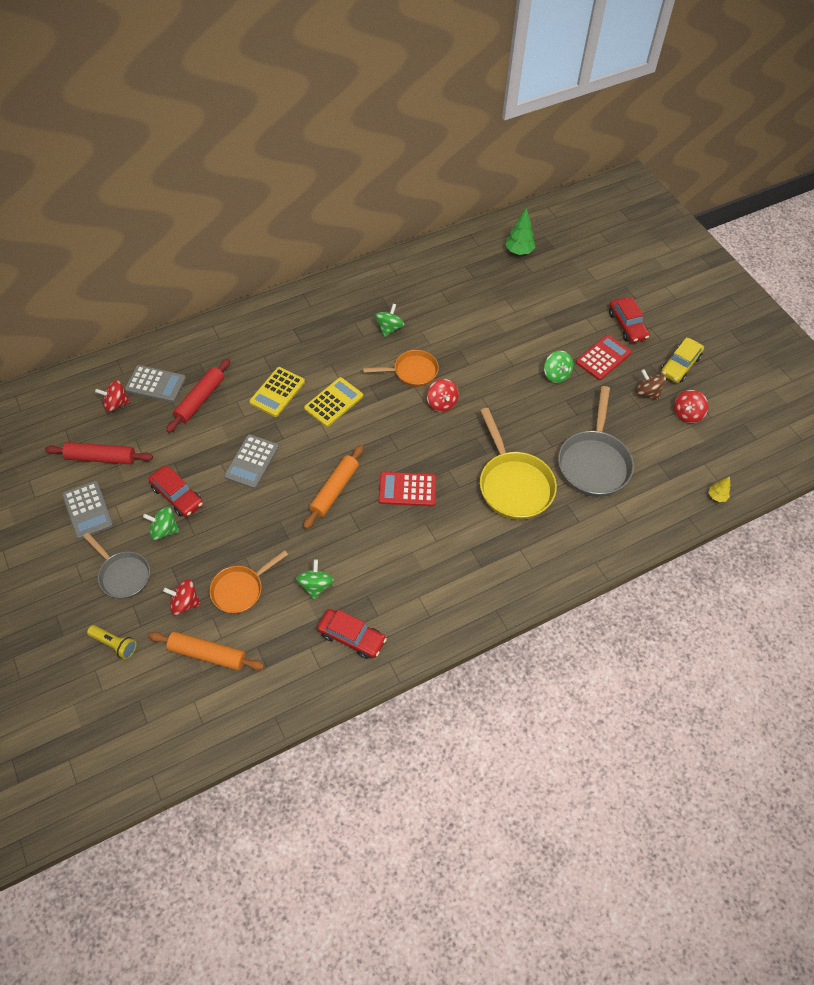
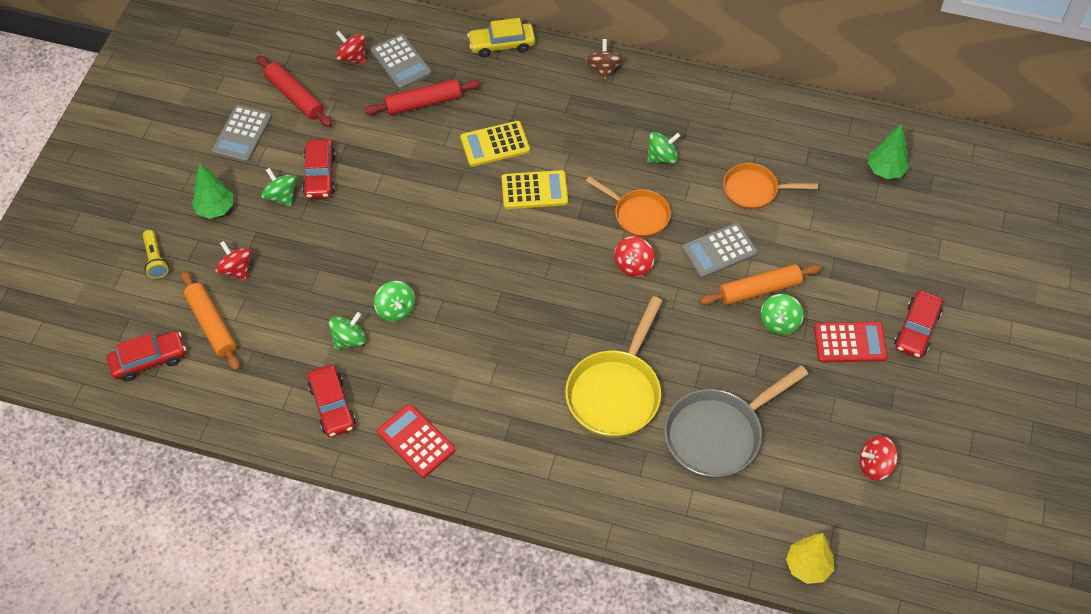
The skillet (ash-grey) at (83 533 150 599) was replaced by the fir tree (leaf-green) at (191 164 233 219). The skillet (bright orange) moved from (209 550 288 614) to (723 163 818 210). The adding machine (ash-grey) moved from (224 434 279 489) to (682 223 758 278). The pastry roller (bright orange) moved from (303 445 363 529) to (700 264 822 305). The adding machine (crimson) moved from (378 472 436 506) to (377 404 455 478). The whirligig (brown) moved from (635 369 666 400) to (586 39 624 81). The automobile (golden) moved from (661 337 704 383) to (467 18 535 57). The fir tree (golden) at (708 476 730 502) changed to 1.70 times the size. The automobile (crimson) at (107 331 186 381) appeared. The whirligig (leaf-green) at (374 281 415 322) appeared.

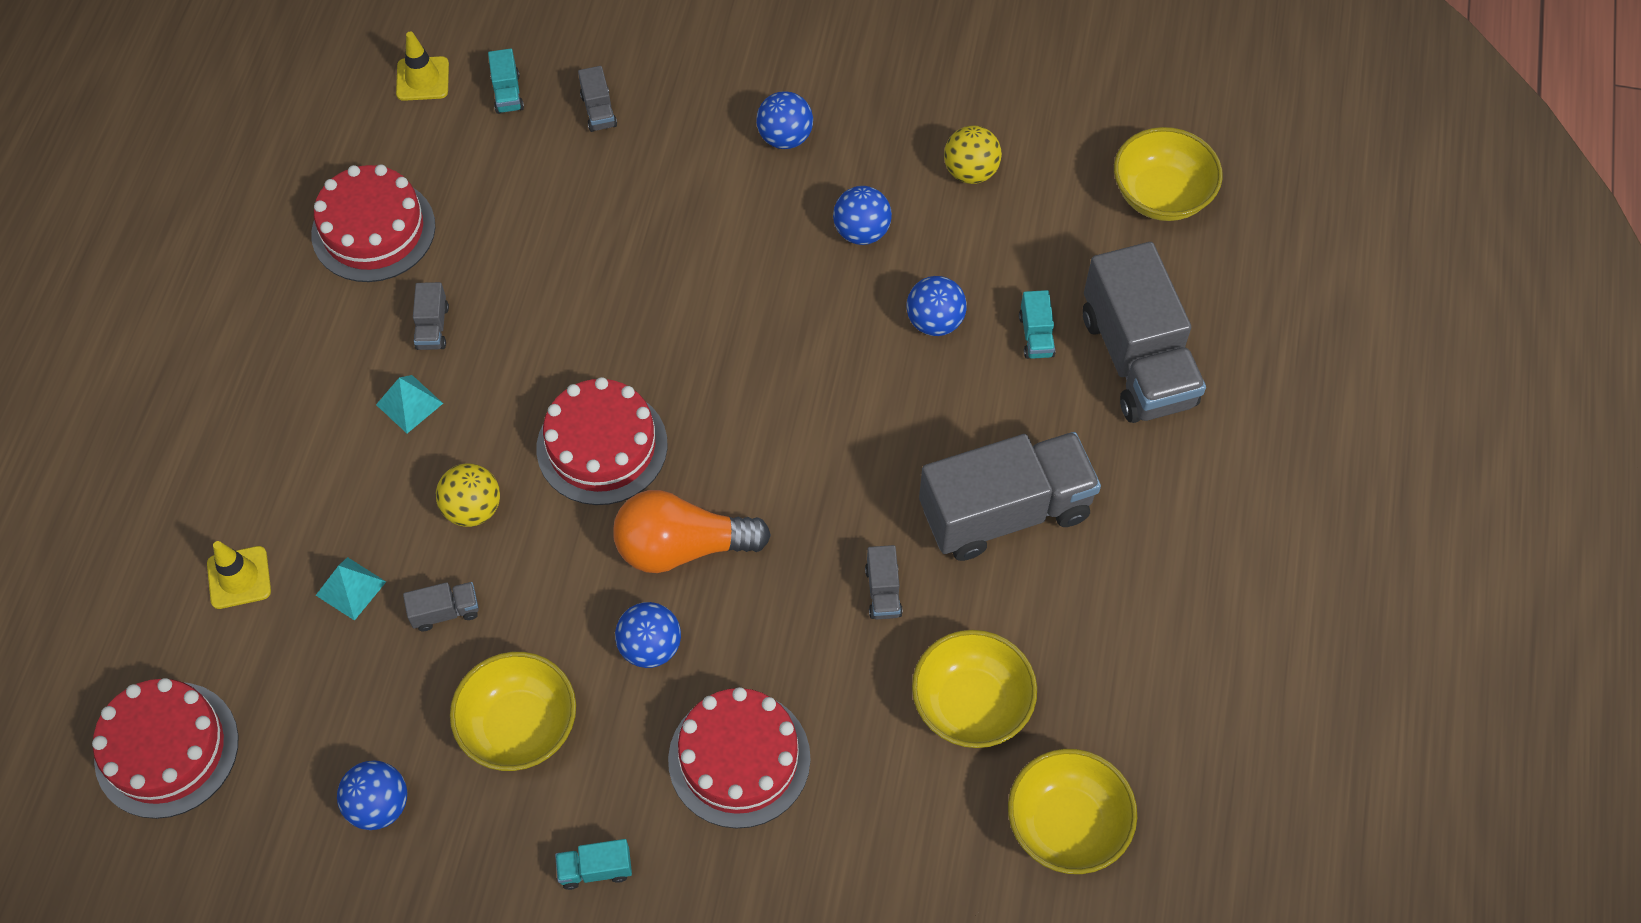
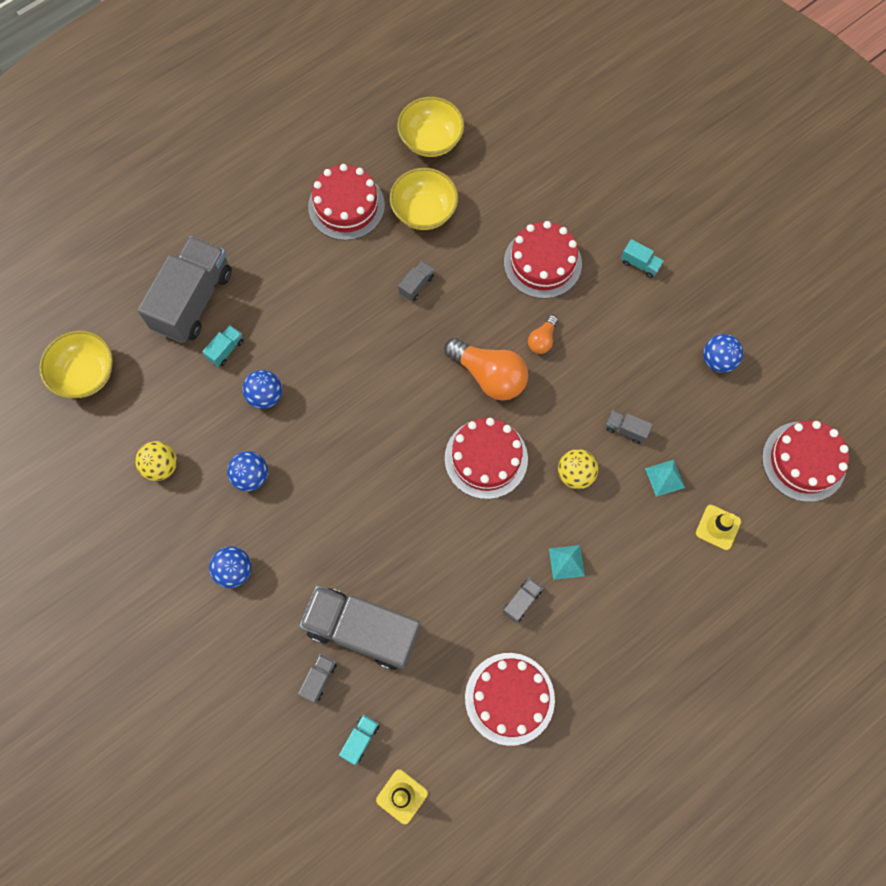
The serving bowl (golden) at (450 652 576 771) disappeared. The sphere (cobalt) at (615 602 681 668) was replaced by the lightbulb (bright orange) at (528 315 558 354). The toy truck (ash-grey) moved from (919 432 1101 561) to (300 586 420 670). The cake (crimson) at (308 164 385 240) appeared.

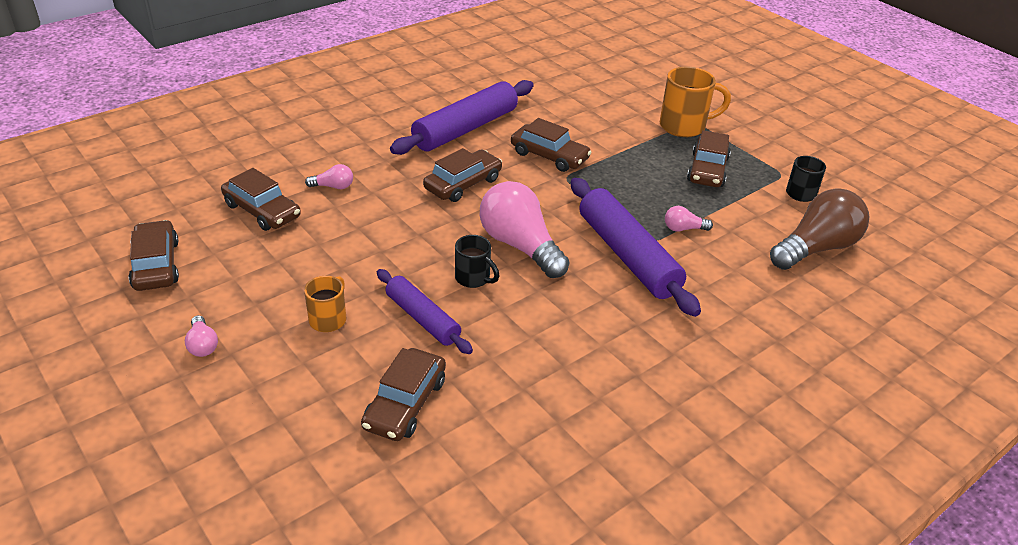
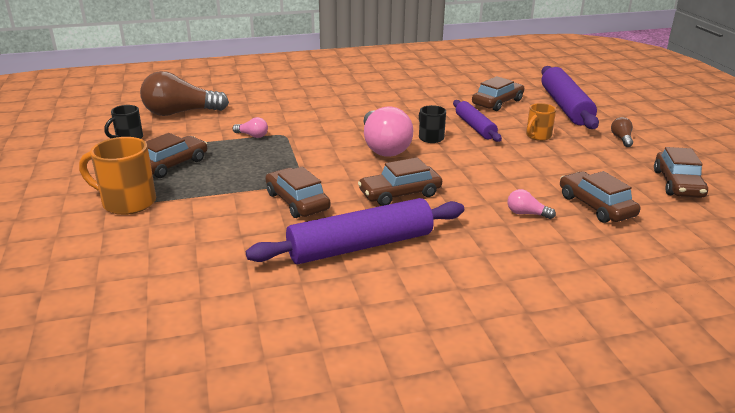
The lightbulb (rosy) at (185 315 218 357) became the lightbulb (brown) at (611 117 633 147). The pastry roller (purple) moved from (571 178 701 317) to (542 66 599 129).

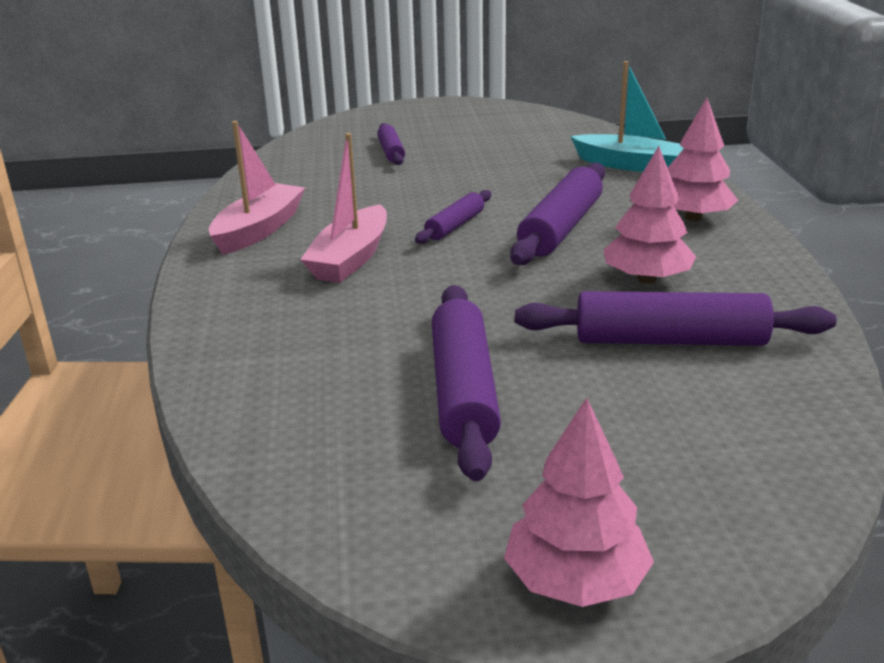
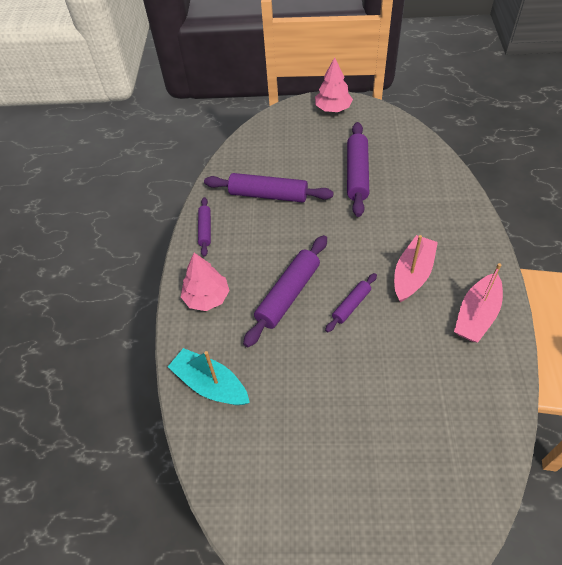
The pastry roller (purple) moved from (377 123 405 165) to (198 197 211 257). The fir tree (rosy) at (603 146 696 284) disappeared.

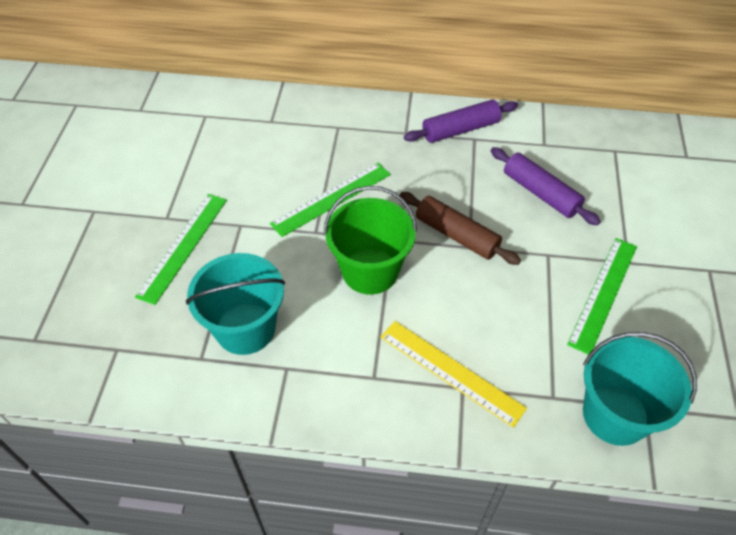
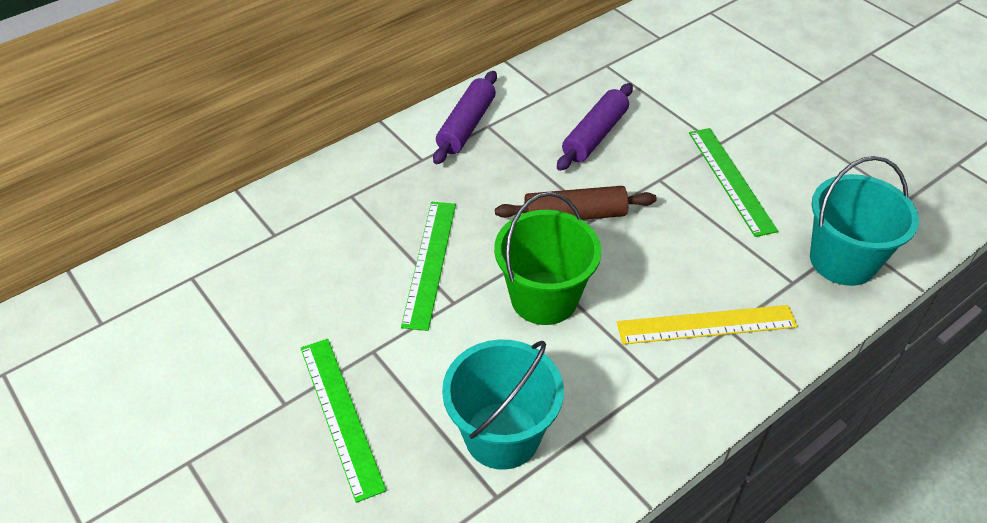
The pastry roller (purple) at (491 147 601 226) turned 60 degrees counterclockwise.

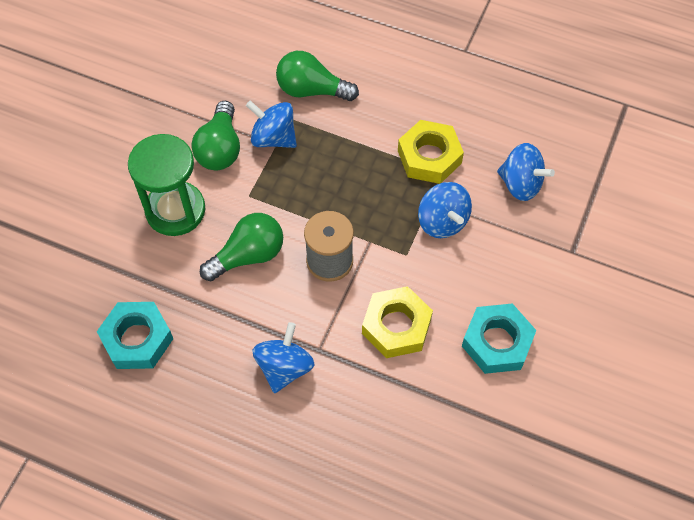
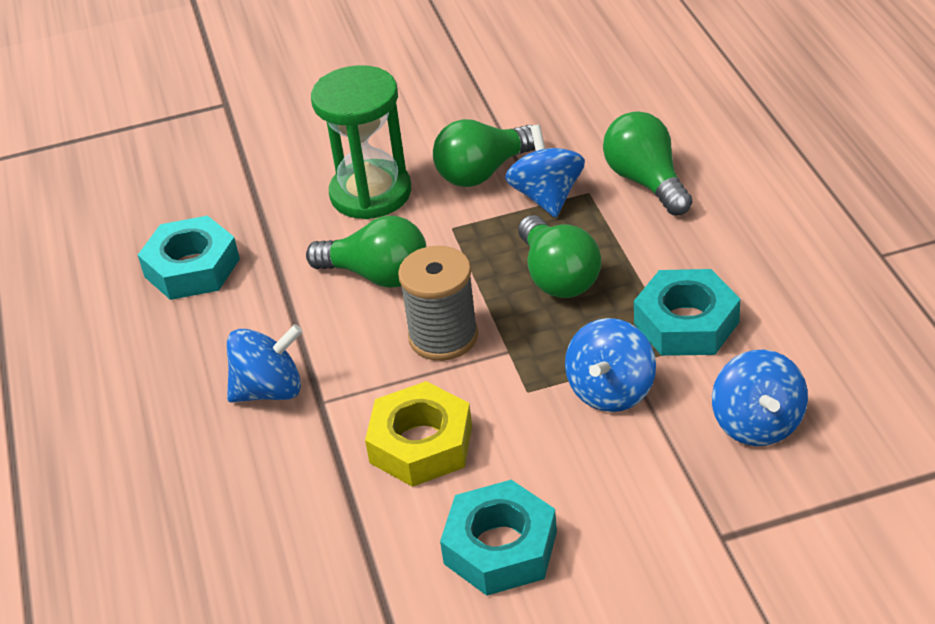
The nut (golden) at (398 120 464 184) became the nut (teal) at (634 269 740 356). The lightbulb (leaf-green) at (518 215 601 298) appeared.

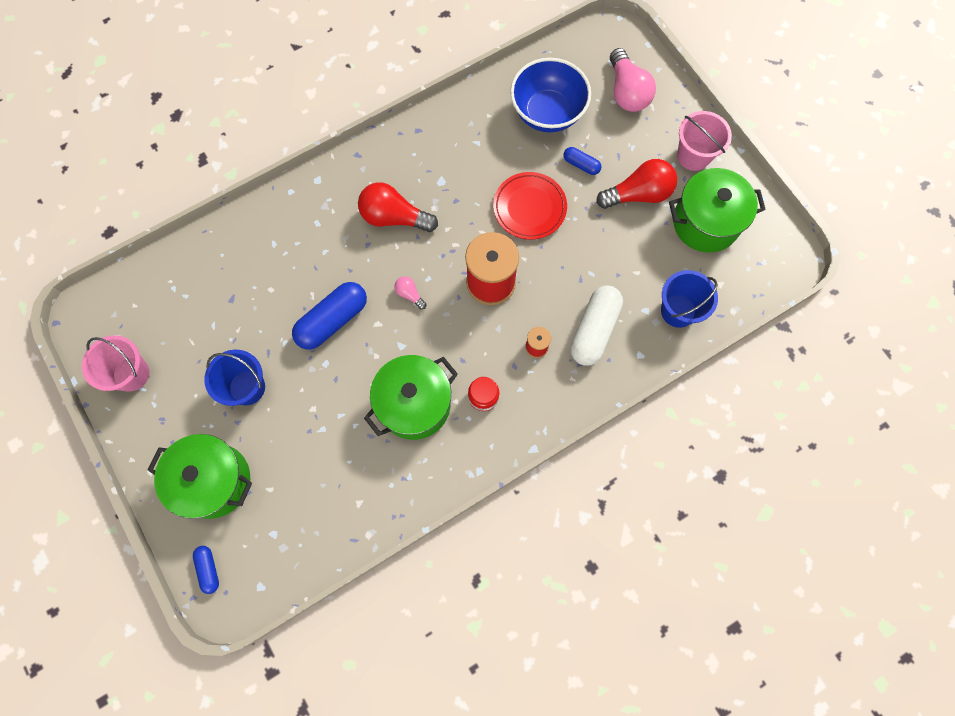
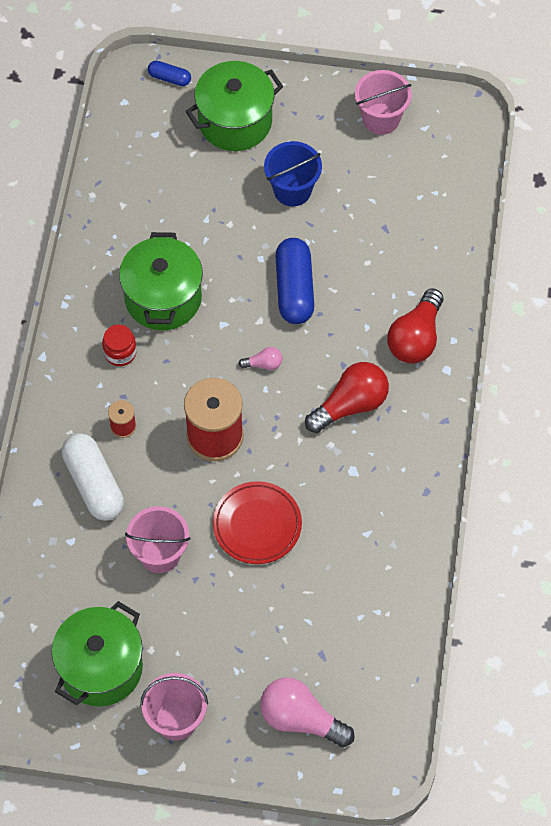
The serving bowl (cobalt) at (510 58 591 132) disappeared. The pill (cobalt) at (563 147 601 175) disappeared. The lightbulb (crimson) moved from (596 159 677 209) to (387 288 443 364). The bucket (cobalt) at (661 270 718 328) disappeared. The bucket (rosy) at (125 506 190 573) appeared.

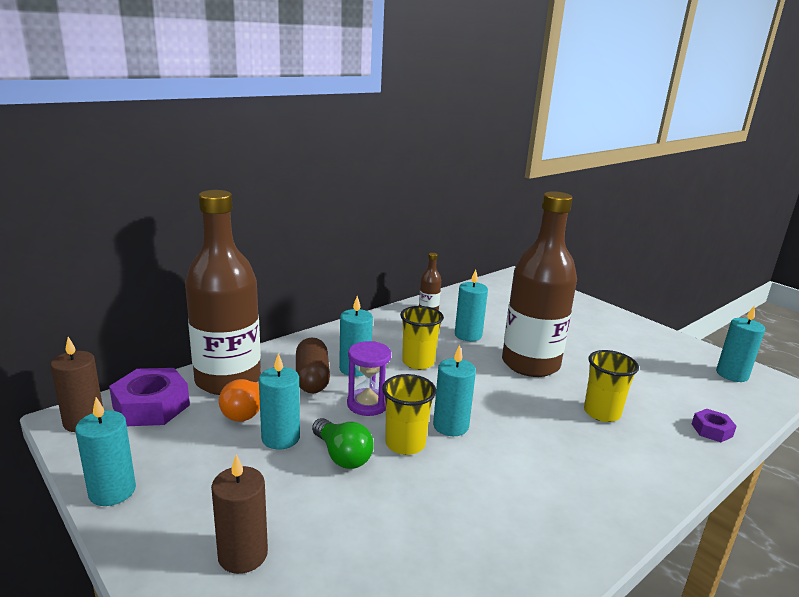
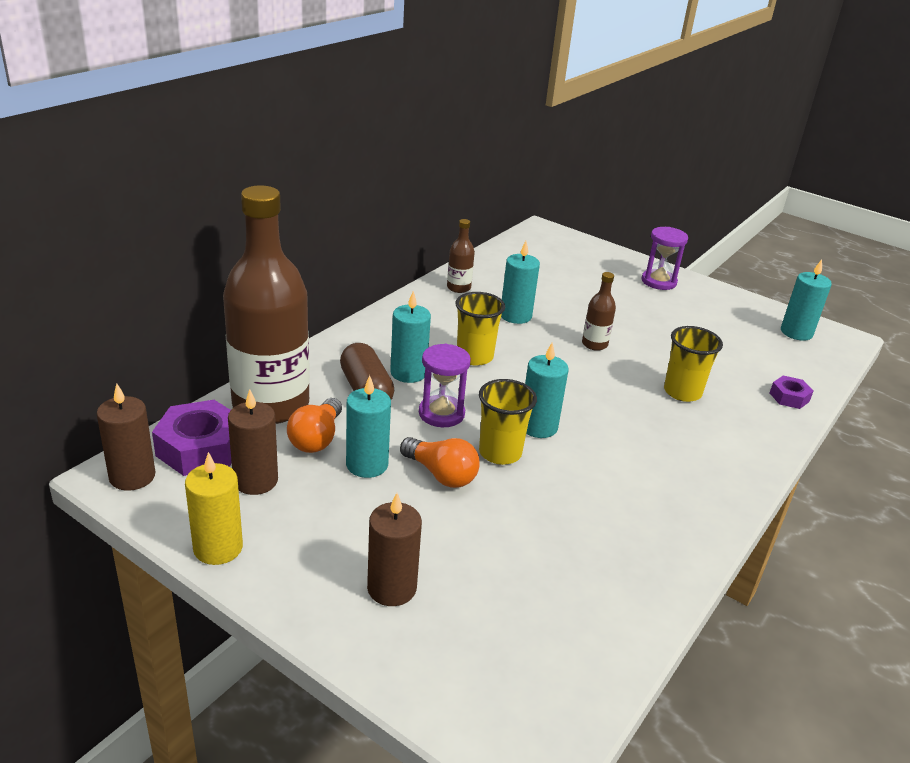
The candle (teal) at (75 397 136 506) became the candle (golden) at (185 452 243 565). The lightbulb (leaf-green) at (312 418 373 469) became the lightbulb (bright orange) at (400 437 480 488). The drink bottle (brown) at (502 191 577 377) changed to 0.41 times the size. The candle (brown) at (228 389 278 495) appeared. The hourglass (purple) at (642 227 688 290) appeared.

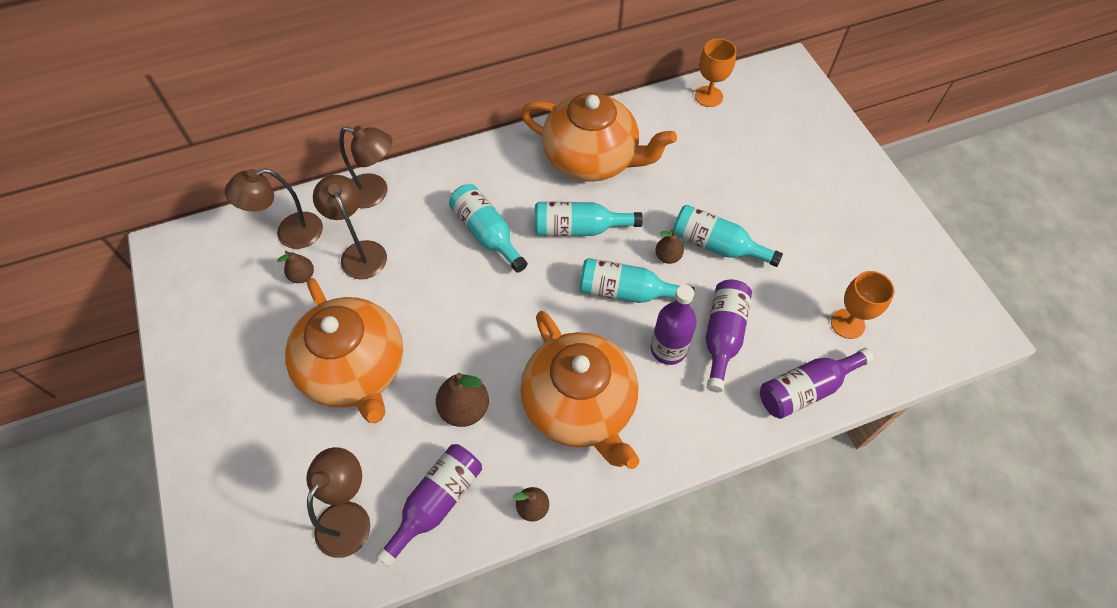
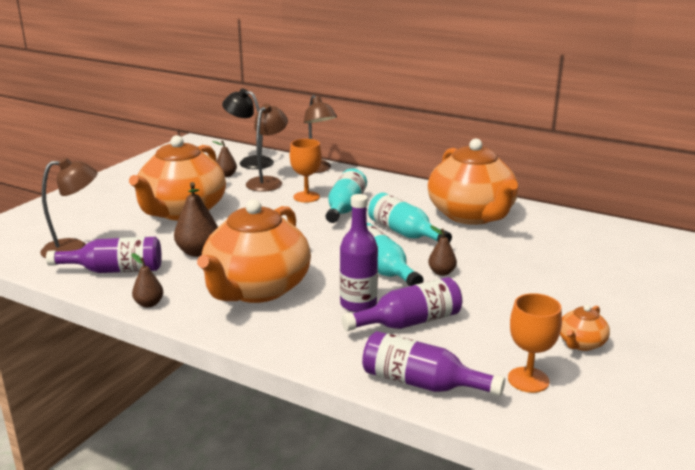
The lamp (brown) at (225 169 323 249) became the lamp (ebony) at (222 88 274 169). The drink bottle (teal) at (673 205 783 267) disappeared. The wine glass (bright orange) moved from (695 38 736 107) to (290 139 322 203). The china teapot (bright orange) at (560 305 610 351) appeared.

